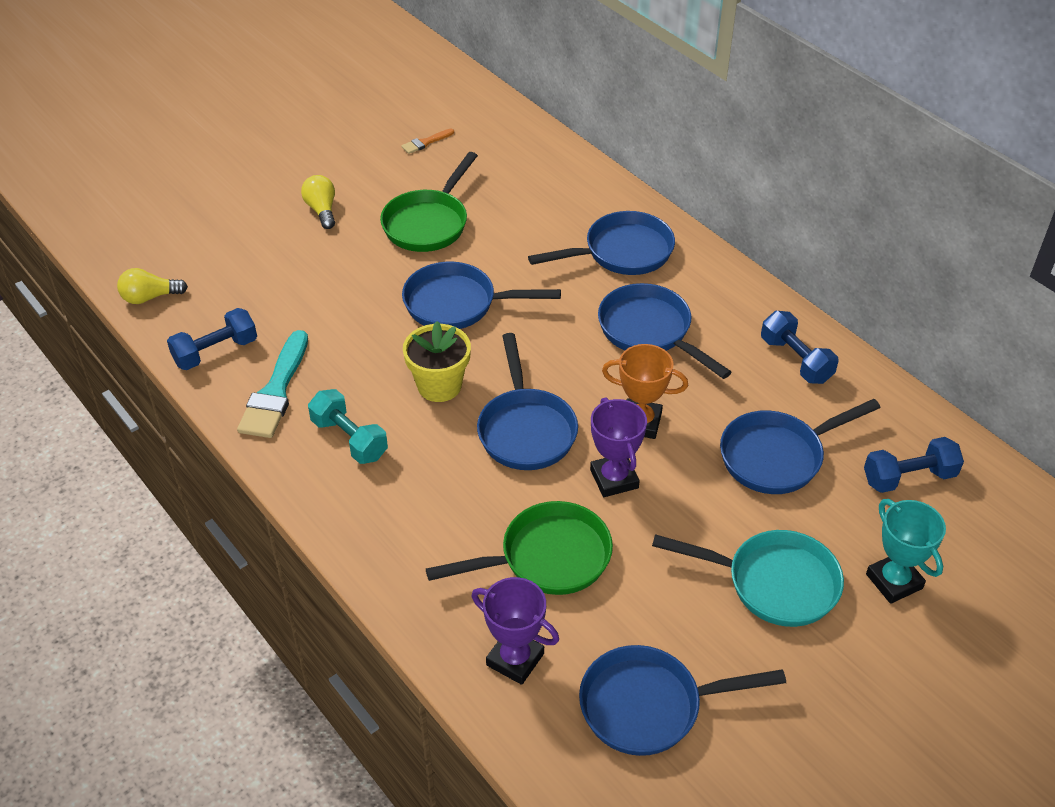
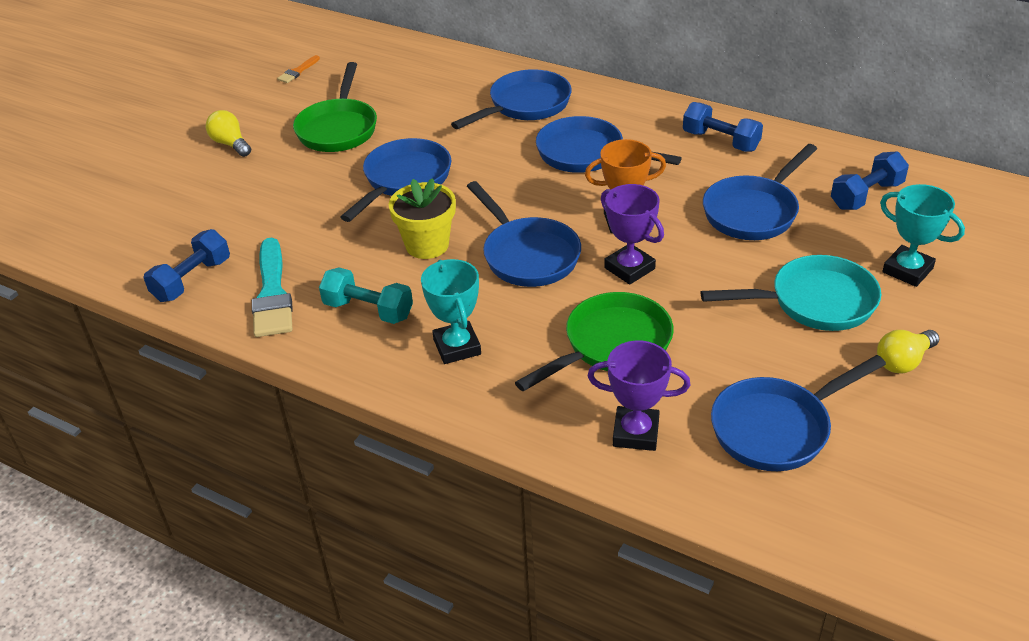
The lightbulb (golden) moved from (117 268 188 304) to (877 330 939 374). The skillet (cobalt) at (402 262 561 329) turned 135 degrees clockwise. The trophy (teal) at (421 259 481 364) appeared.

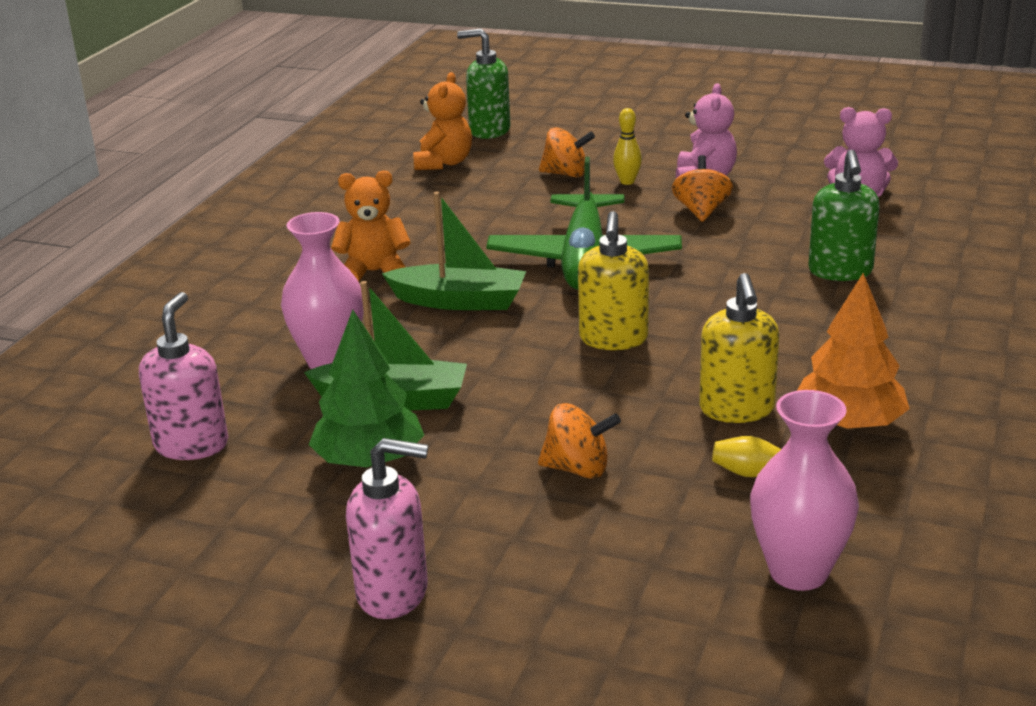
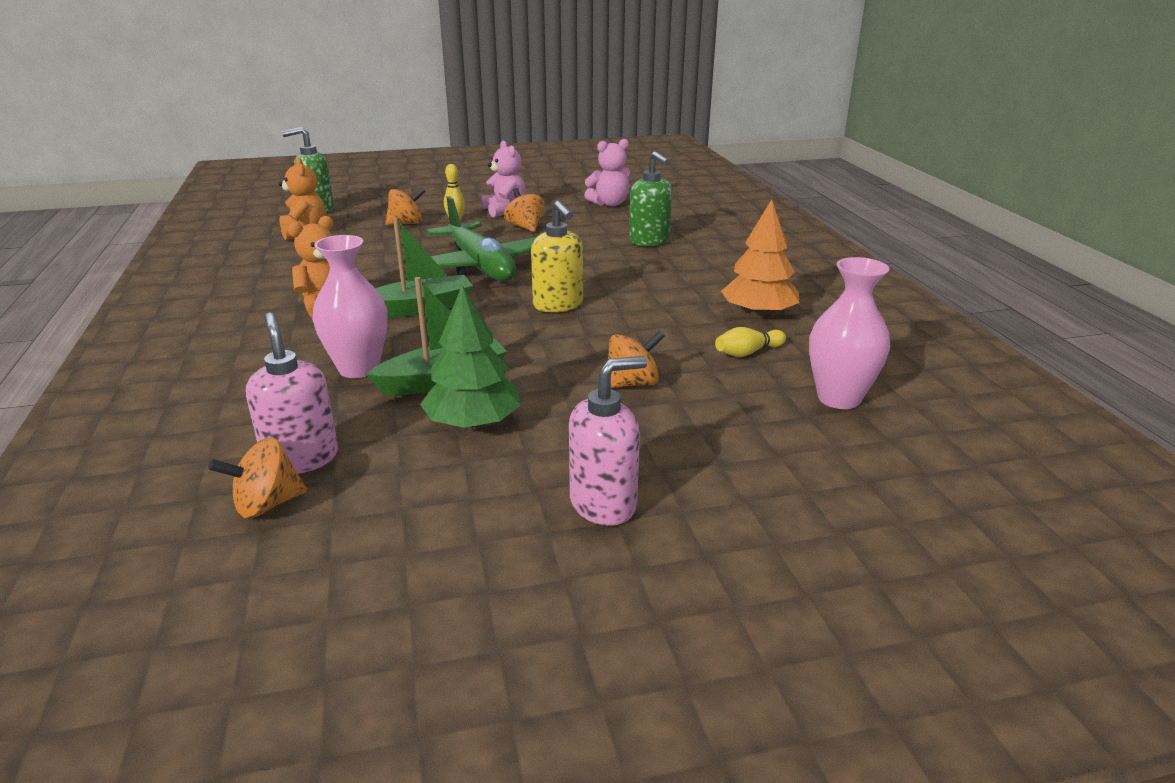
The soap pump (golden) at (699 273 779 423) disappeared. The whirligig (bright orange) at (208 438 307 518) appeared.

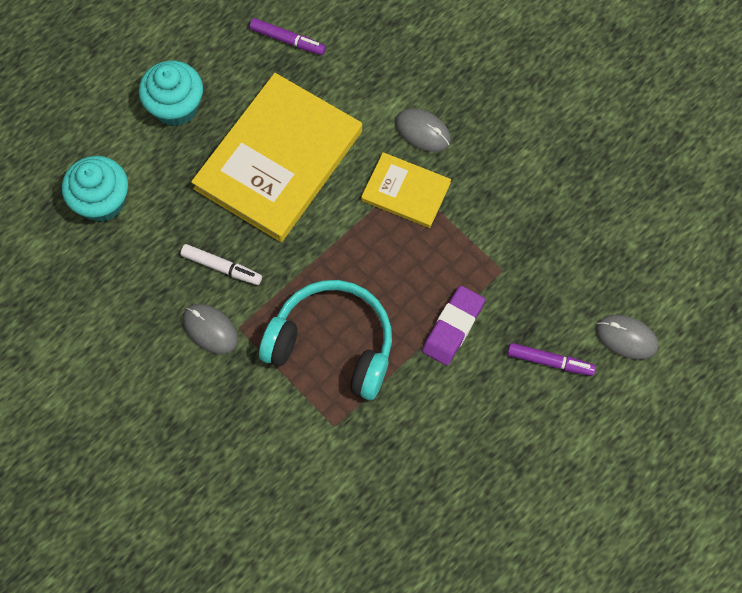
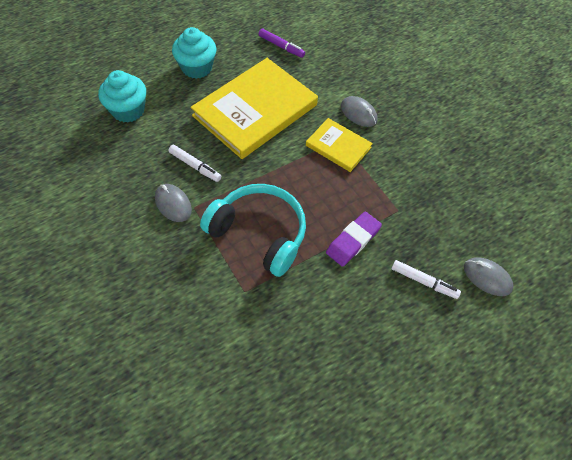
The felt pen (purple) at (507 343 596 376) became the felt pen (snow-white) at (391 260 461 299).

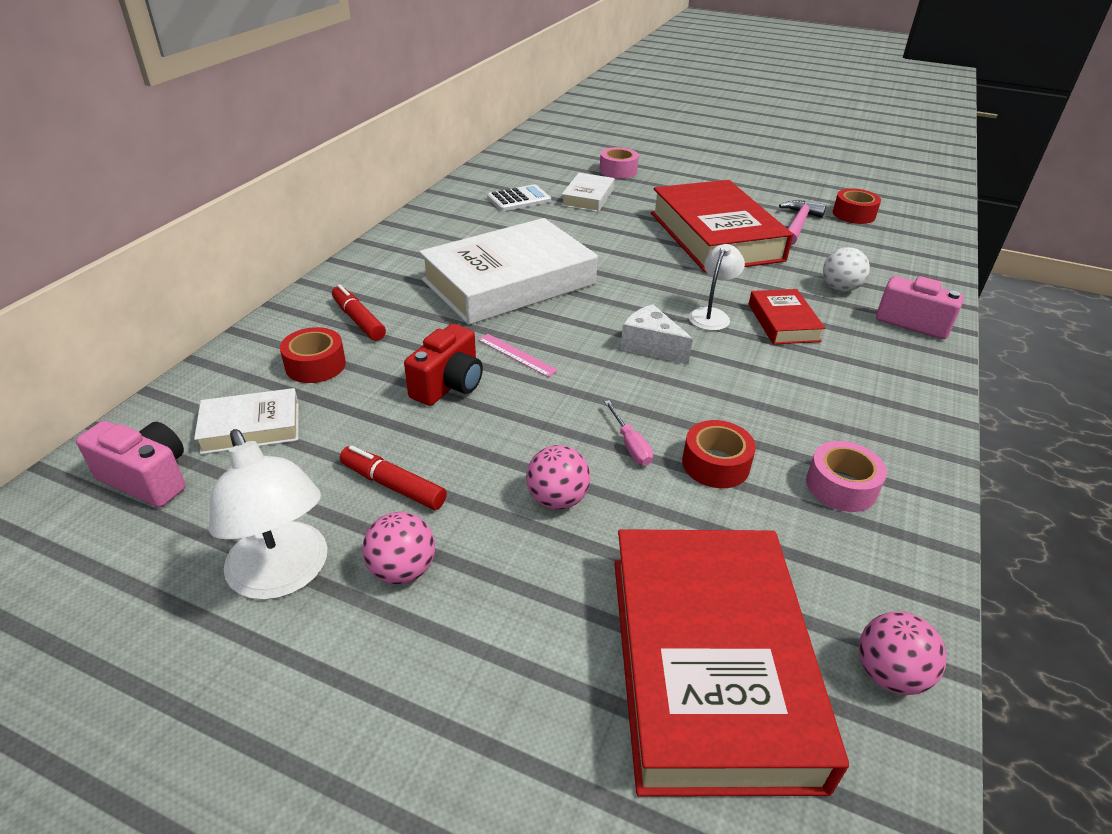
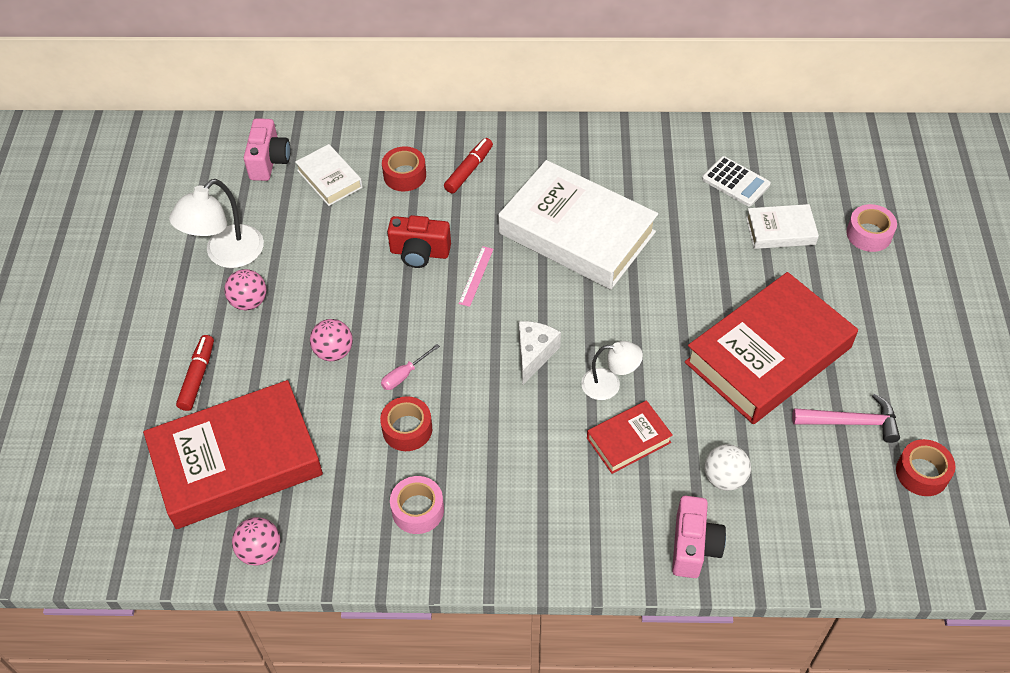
The felt pen (crimson) moved from (340 445 447 510) to (176 335 214 411).

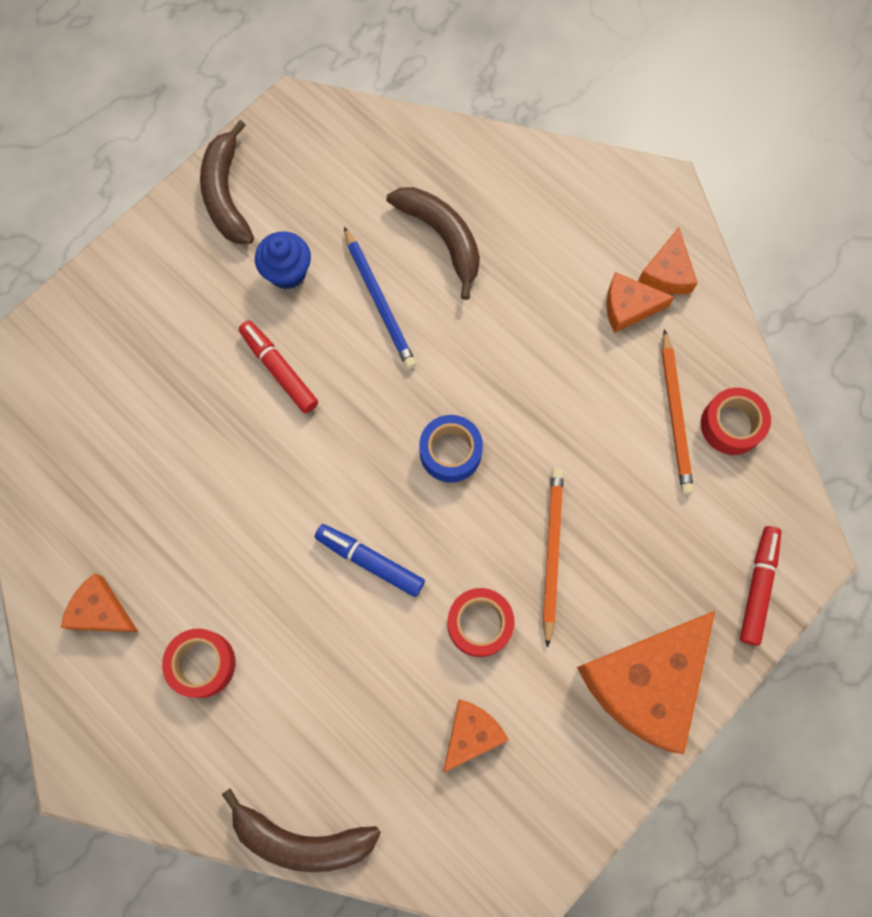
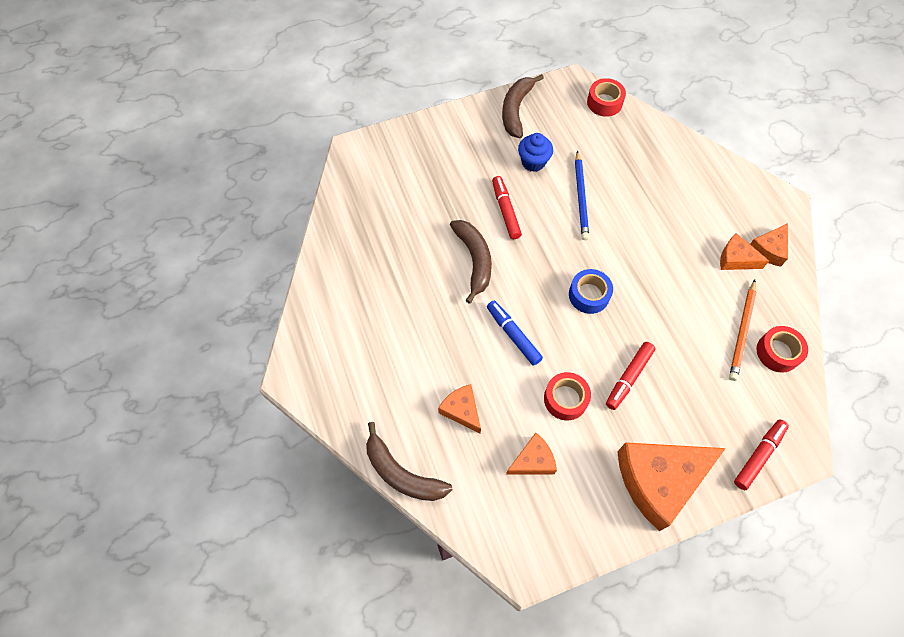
The cheese (bright orange) moved from (61 573 138 632) to (438 384 481 433). The roll of tape (crimson) moved from (162 629 235 698) to (587 78 626 117). The banana (brown) moved from (387 187 480 300) to (450 220 492 304). The wooden pencil (bright orange) at (543 468 564 648) was replaced by the felt pen (crimson) at (606 342 656 410).

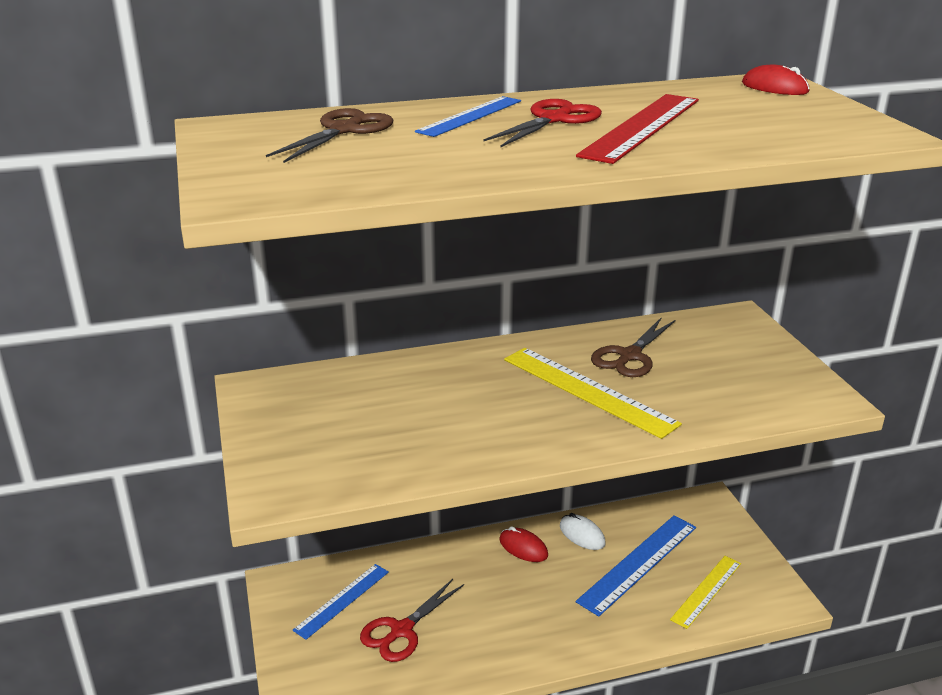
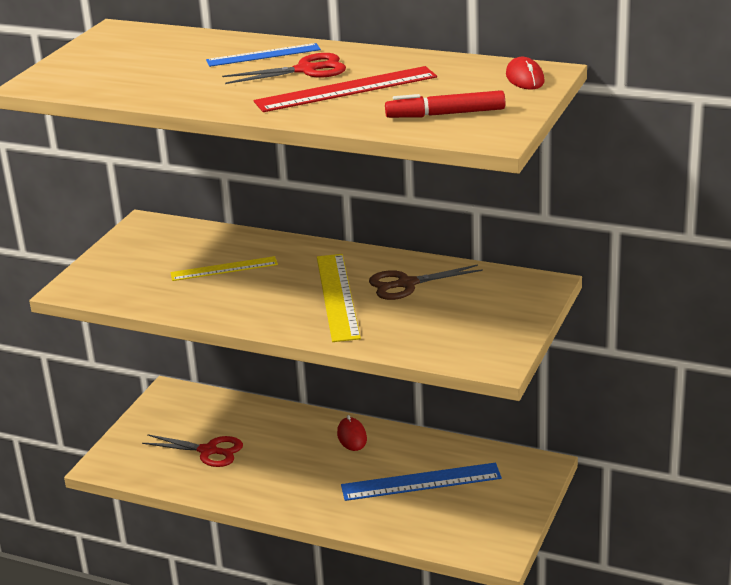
The pair of scissors (brown) at (266 108 394 163) disappeared. The ruler (cobalt) at (293 564 389 640) disappeared. The pair of scissors (crimson) at (360 579 464 662) turned 150 degrees counterclockwise. The PC mouse (snow-white) at (560 513 606 550) disappeared. The ruler (golden) moved from (670 556 741 629) to (170 256 278 281). The felt pen (crimson) at (385 90 505 118) appeared.

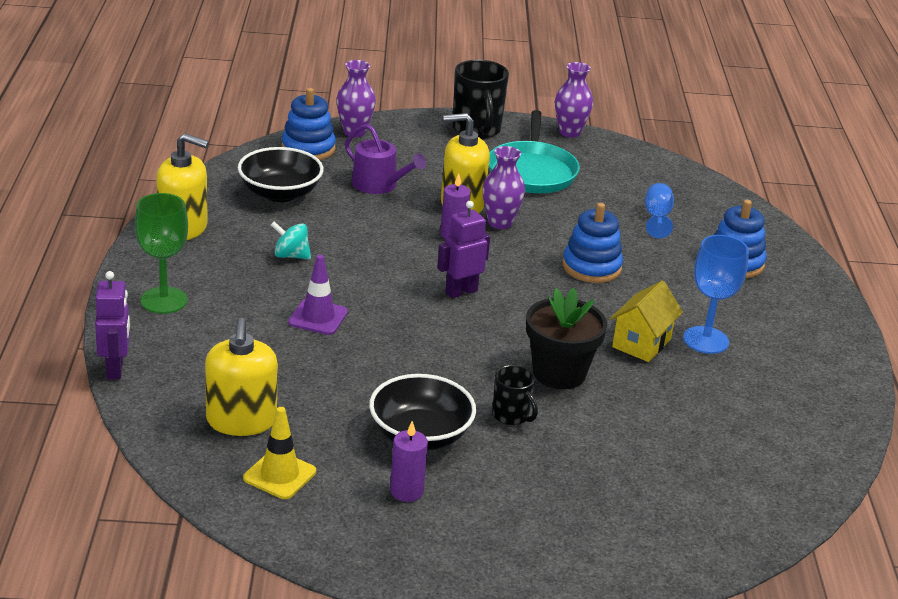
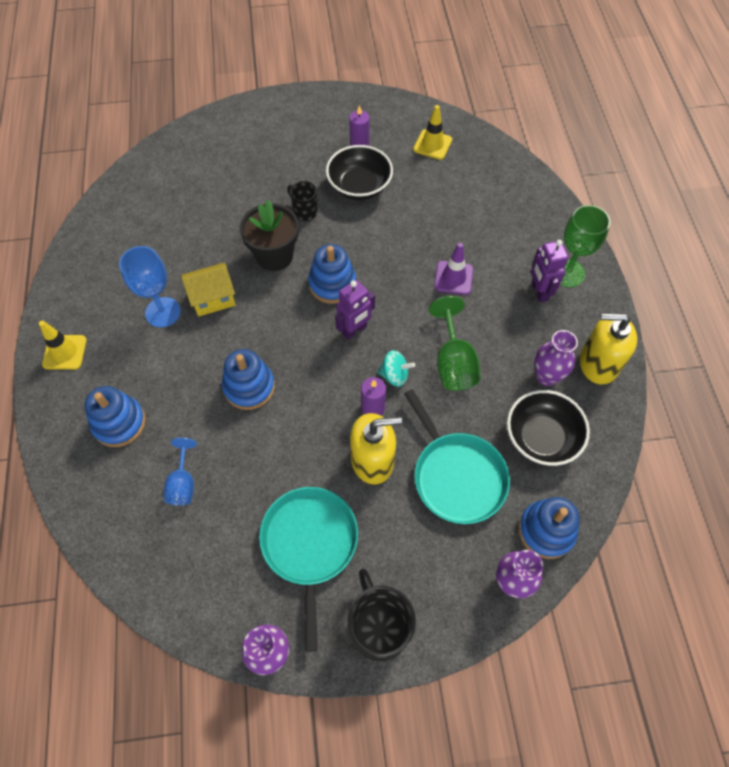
The toy robot (purple) moved from (95 271 130 379) to (531 240 569 302). The soap pump (golden) at (205 318 278 436) disappeared. The whirligig (teal) moved from (271 221 311 259) to (378 350 415 387). The watering pot (purple) at (345 124 426 194) was replaced by the skillet (teal) at (404 389 510 524). The tall vase (purple) moved from (482 146 525 229) to (534 330 578 386). The toy house (golden) at (610 280 683 362) turned 45 degrees clockwise. The safety cone (golden) at (39 321 87 370) appeared. The ring stacker (cobalt) at (308 244 356 304) appeared. The wine glass (leaf-green) at (429 296 481 391) appeared.

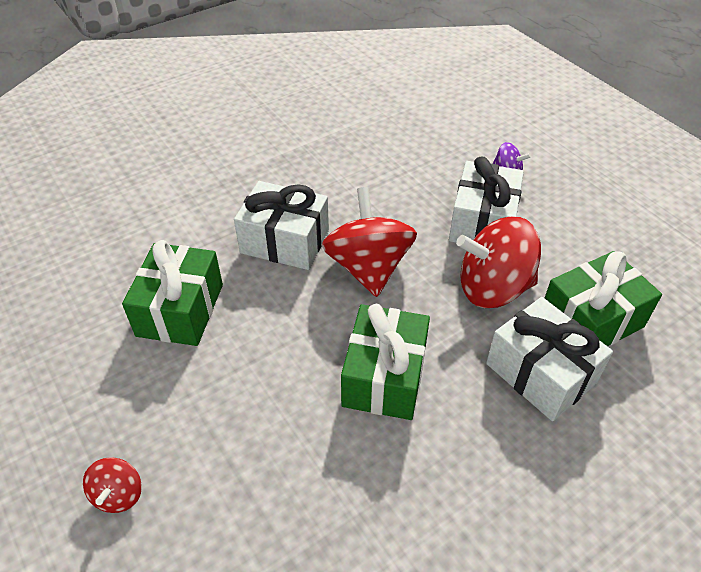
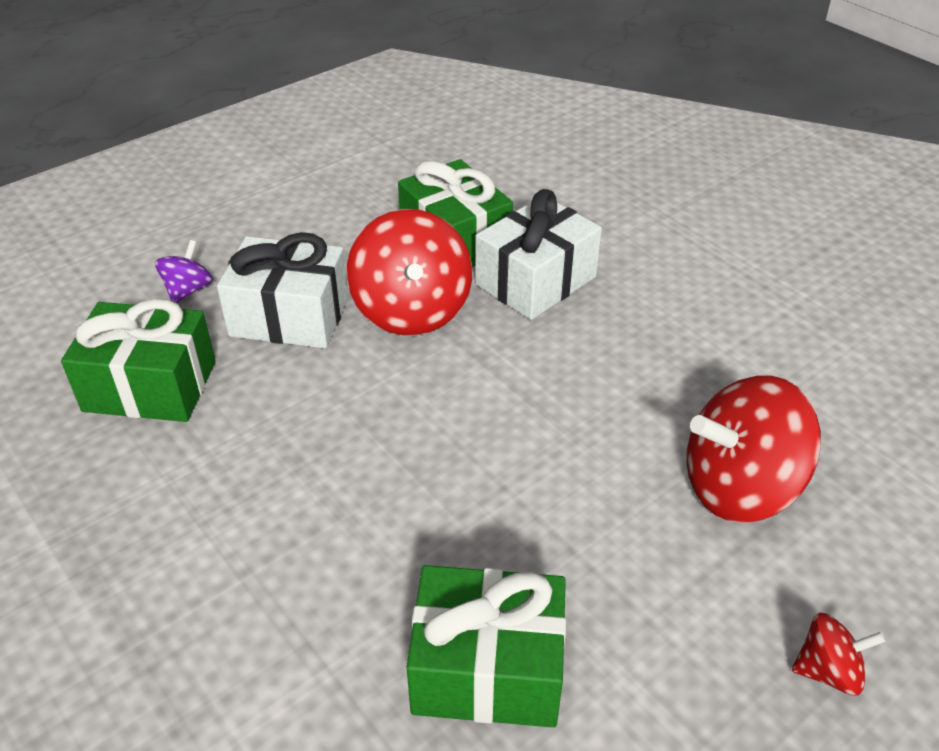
The gift (snow-white) at (234 181 329 270) disappeared. The whirligig (crimson) moved from (322 187 417 297) to (687 376 821 523). The gift (leaf-green) moved from (341 304 430 420) to (61 298 216 422).

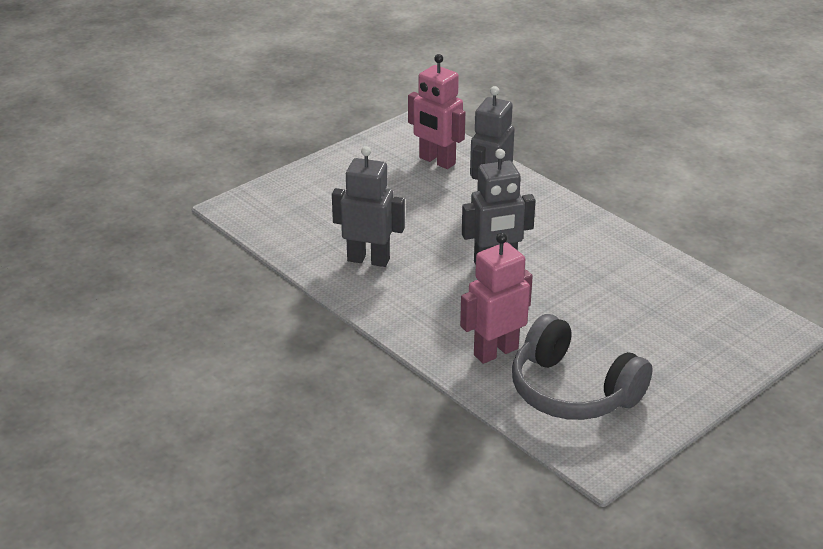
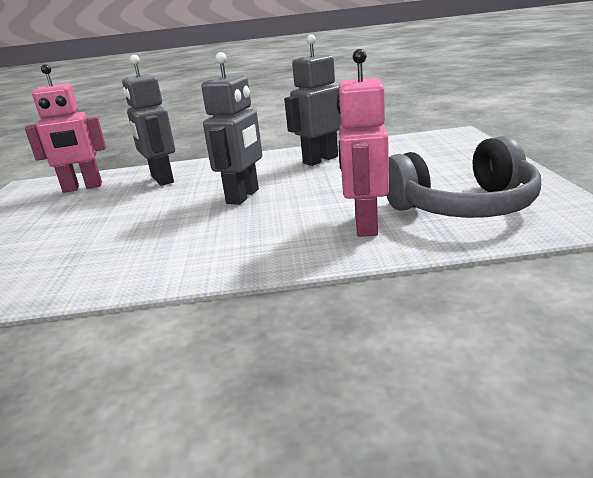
The toy robot (ash-grey) moved from (332 146 405 267) to (284 34 341 166).

